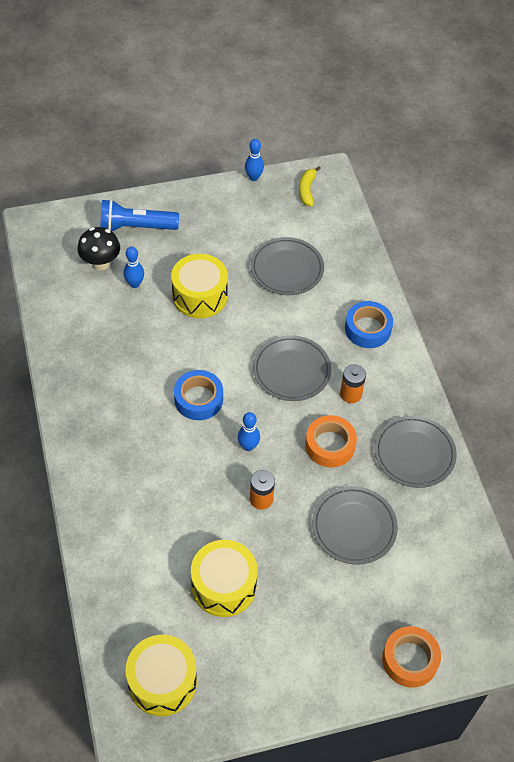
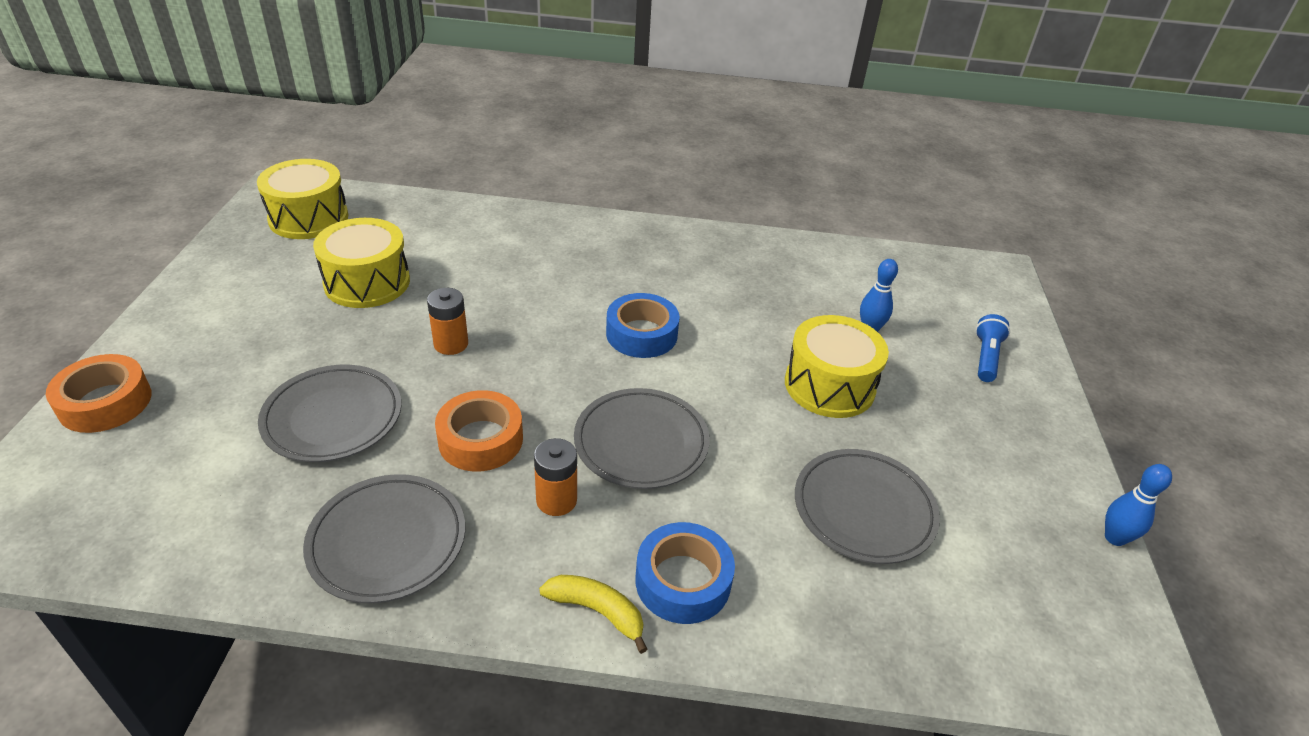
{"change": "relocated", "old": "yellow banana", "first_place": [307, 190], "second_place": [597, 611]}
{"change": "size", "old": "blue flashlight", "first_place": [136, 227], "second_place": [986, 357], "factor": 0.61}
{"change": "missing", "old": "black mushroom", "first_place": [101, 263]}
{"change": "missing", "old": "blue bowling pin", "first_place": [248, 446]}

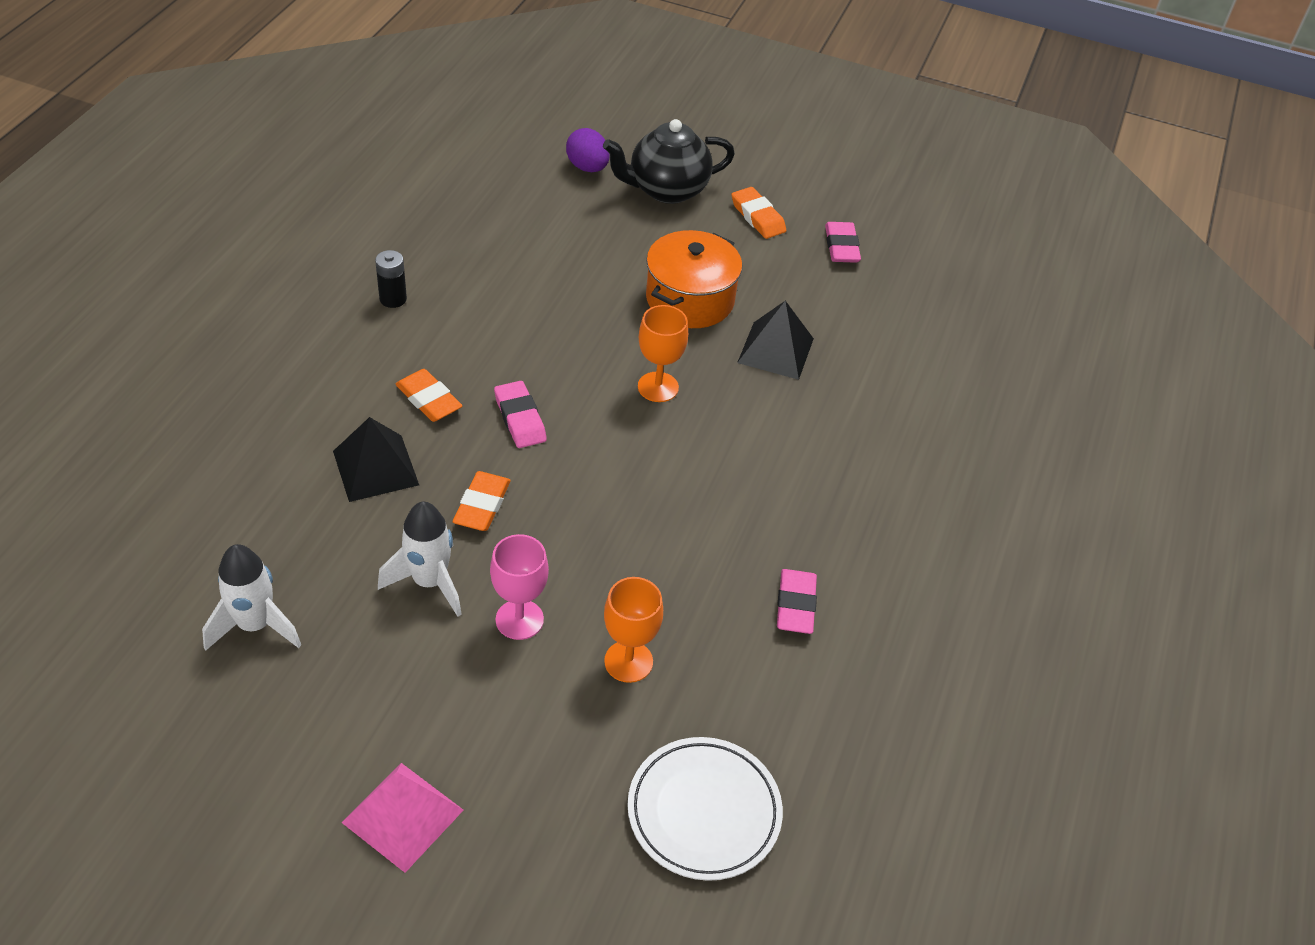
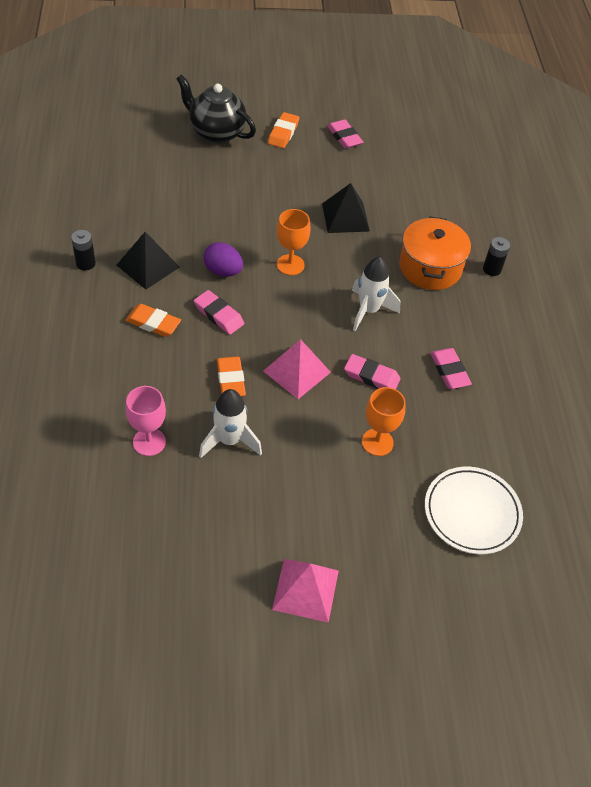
{"change": "spun", "old": "black teapot", "first_place": [666, 190], "second_place": [216, 132], "degrees": 75}
{"change": "relocated", "old": "purple egg", "first_place": [587, 167], "second_place": [223, 271]}
{"change": "spun", "old": "orange eraser", "first_place": [758, 217], "second_place": [283, 133], "degrees": 75}
{"change": "relocated", "old": "orange pot", "first_place": [690, 299], "second_place": [430, 267]}
{"change": "relocated", "old": "black pyramid", "first_place": [375, 468], "second_place": [148, 266]}
{"change": "relocated", "old": "pink goblet", "first_place": [519, 619], "second_place": [149, 442]}
{"change": "relocated", "old": "white rocket", "first_place": [255, 625], "second_place": [368, 310]}
{"change": "appeared", "new": "black battery", "second_place": [491, 269]}
{"change": "appeared", "new": "pink pyramid", "second_place": [297, 371]}
{"change": "appeared", "new": "pink eraser", "second_place": [371, 376]}

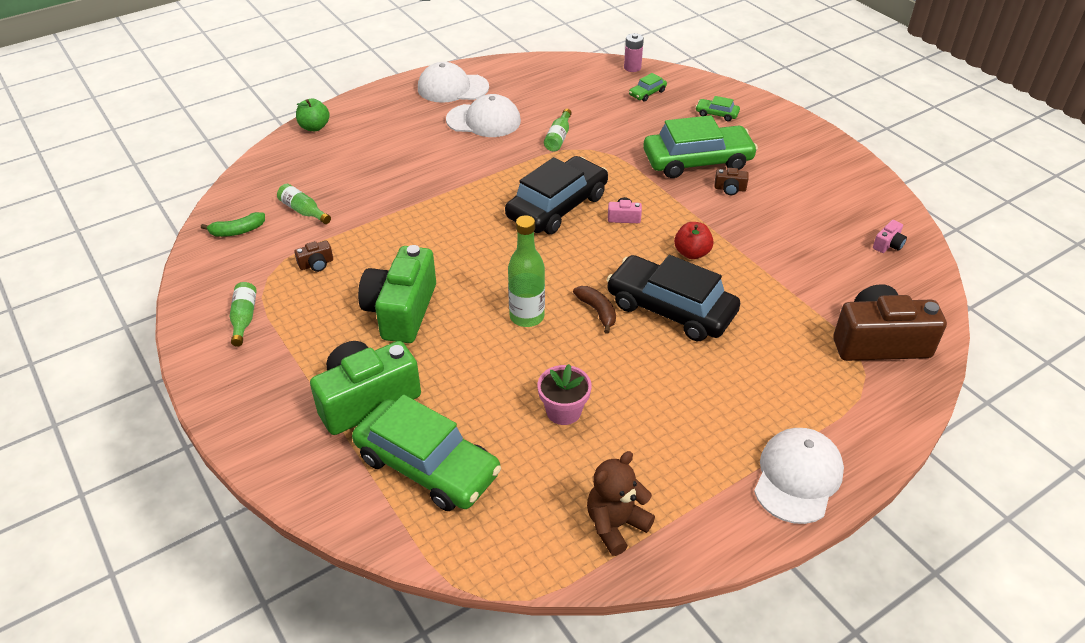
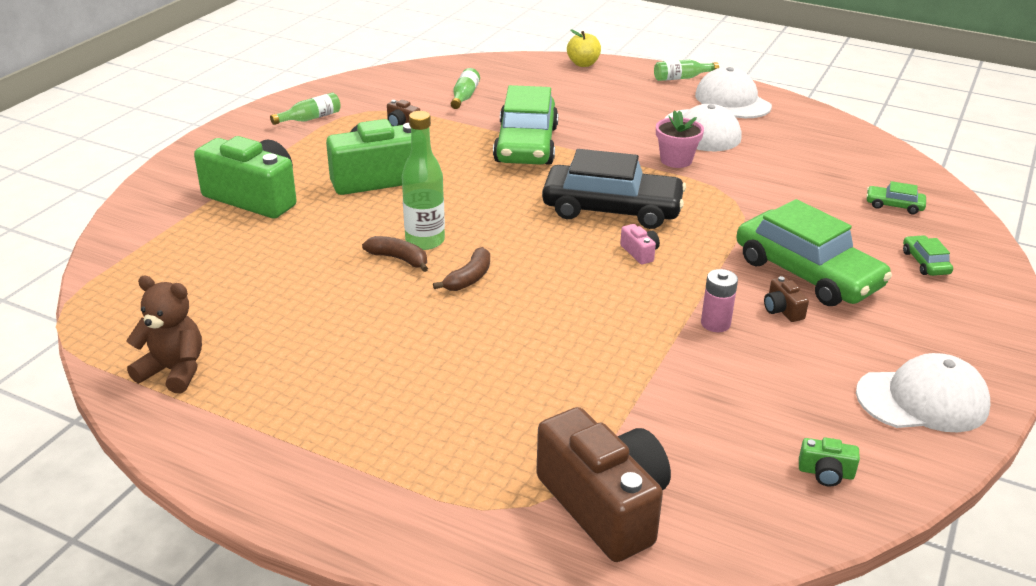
{"change": "relocated", "old": "pink battery", "first_place": [632, 67], "second_place": [715, 324]}
{"change": "colour", "old": "green apple", "new": "yellow apple", "first_place": [314, 127], "second_place": [583, 64]}
{"change": "relocated", "old": "green bottle", "first_place": [558, 137], "second_place": [682, 78]}
{"change": "missing", "old": "green banana", "first_place": [237, 231]}
{"change": "colour", "old": "pink camera", "new": "green camera", "first_place": [888, 244], "second_place": [826, 473]}
{"change": "missing", "old": "red apple", "first_place": [692, 253]}
{"change": "missing", "old": "black car", "first_place": [671, 309]}
{"change": "relocated", "old": "pink flower pot", "first_place": [563, 411], "second_place": [676, 160]}
{"change": "relocated", "old": "green car", "first_place": [427, 465], "second_place": [526, 144]}
{"change": "relocated", "old": "white cap", "first_place": [797, 477], "second_place": [922, 400]}
{"change": "appeared", "new": "brown banana", "second_place": [399, 259]}

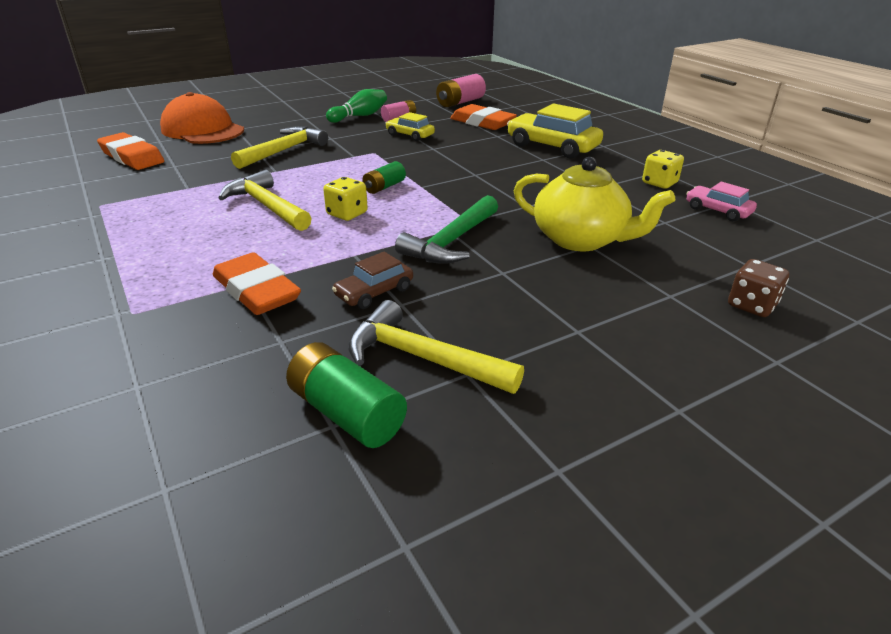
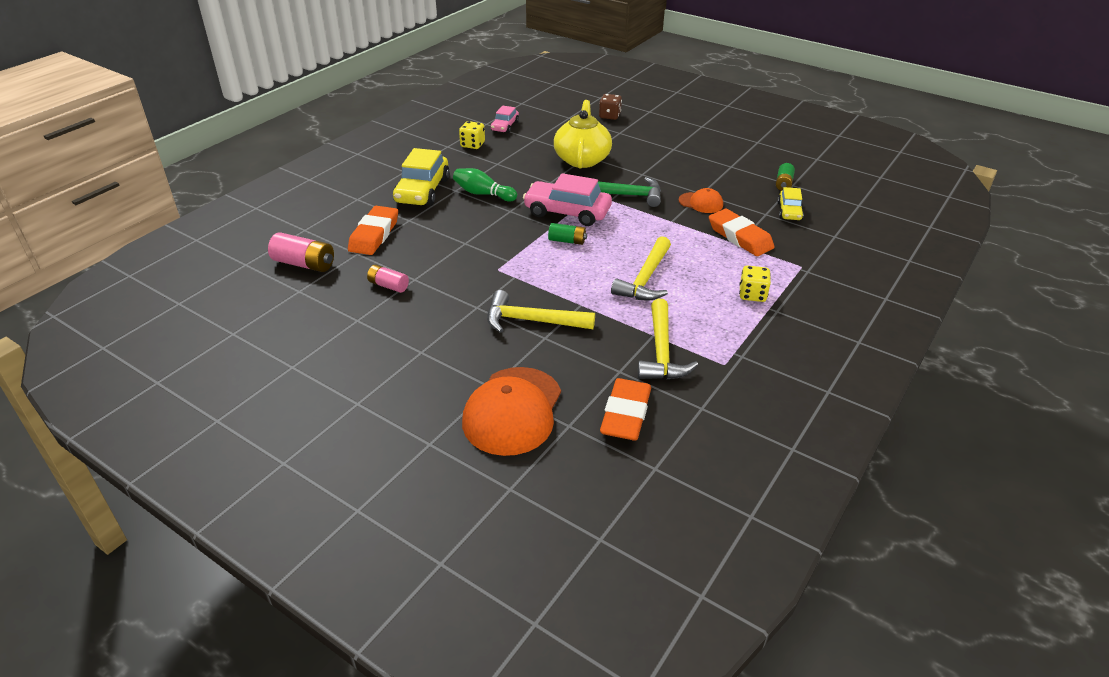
{"change": "relocated", "old": "green bowling pin", "first_place": [359, 116], "second_place": [483, 194]}
{"change": "relocated", "old": "yellow car", "first_place": [410, 135], "second_place": [789, 211]}
{"change": "relocated", "old": "yellow dice", "first_place": [347, 214], "second_place": [752, 295]}
{"change": "spun", "old": "orange eraser", "first_place": [257, 291], "second_place": [740, 237], "degrees": -60}
{"change": "exchanged", "old": "brown car", "new": "orange cap", "first_place": [374, 292], "second_place": [701, 203]}
{"change": "relocated", "old": "yellow hammer", "first_place": [422, 358], "second_place": [661, 351]}
{"change": "size", "old": "green battery", "first_place": [346, 413], "second_place": [783, 184], "factor": 0.63}
{"change": "appeared", "new": "pink car", "second_place": [567, 212]}

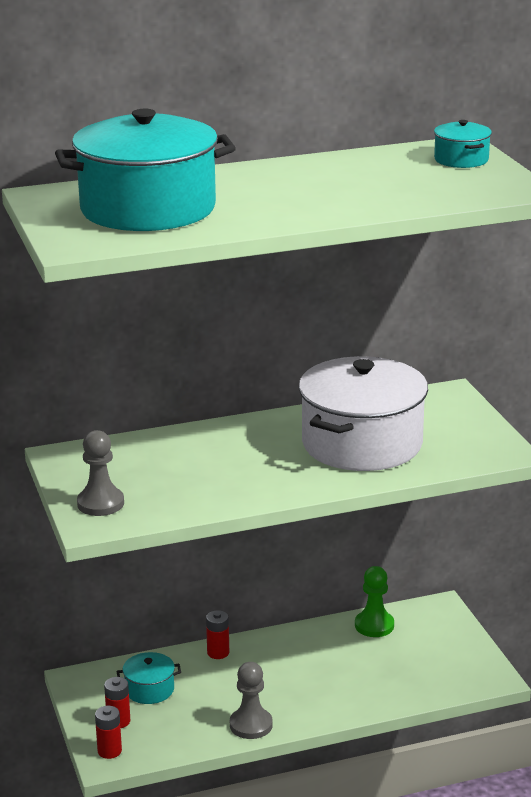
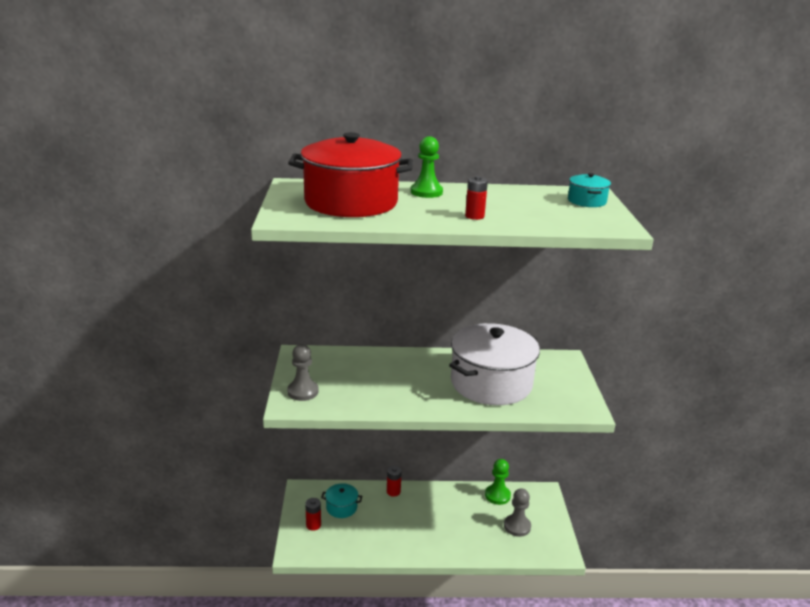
{"change": "colour", "old": "turquoise pot", "new": "red pot", "first_place": [148, 209], "second_place": [351, 202]}
{"change": "relocated", "old": "grey pawn", "first_place": [251, 725], "second_place": [517, 526]}
{"change": "relocated", "old": "red battery", "first_place": [109, 751], "second_place": [474, 216]}
{"change": "appeared", "new": "green pawn", "second_place": [426, 192]}

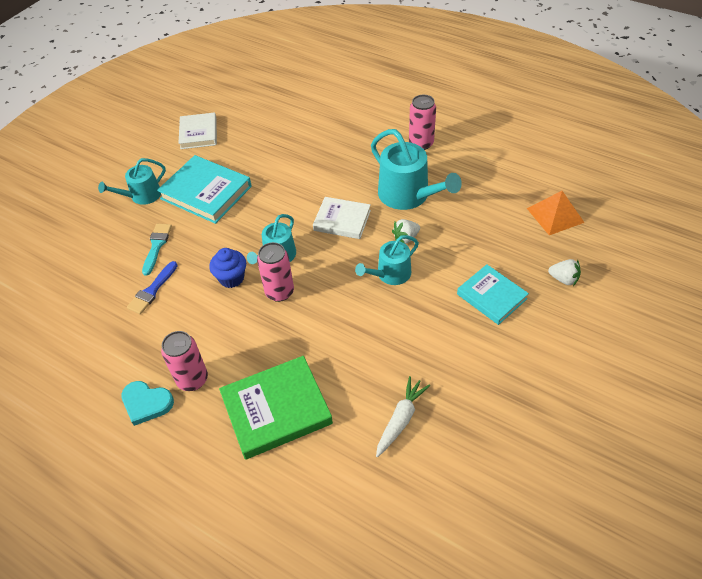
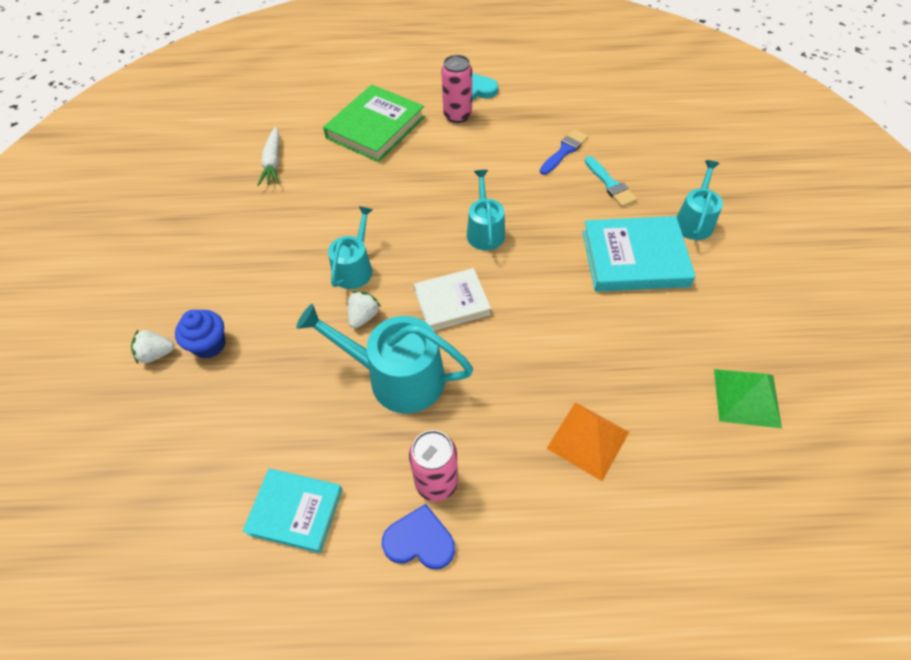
{"change": "missing", "old": "white book", "first_place": [198, 133]}
{"change": "relocated", "old": "orange pyramid", "first_place": [555, 215], "second_place": [588, 440]}
{"change": "missing", "old": "pink can", "first_place": [279, 292]}
{"change": "relocated", "old": "blue cupcake", "first_place": [231, 278], "second_place": [209, 345]}
{"change": "spun", "old": "blue brush", "first_place": [152, 290], "second_place": [564, 151], "degrees": 45}
{"change": "relocated", "old": "turquoise book", "first_place": [491, 296], "second_place": [295, 511]}
{"change": "appeared", "new": "green pyramid", "second_place": [746, 398]}
{"change": "appeared", "new": "blue heart", "second_place": [419, 541]}

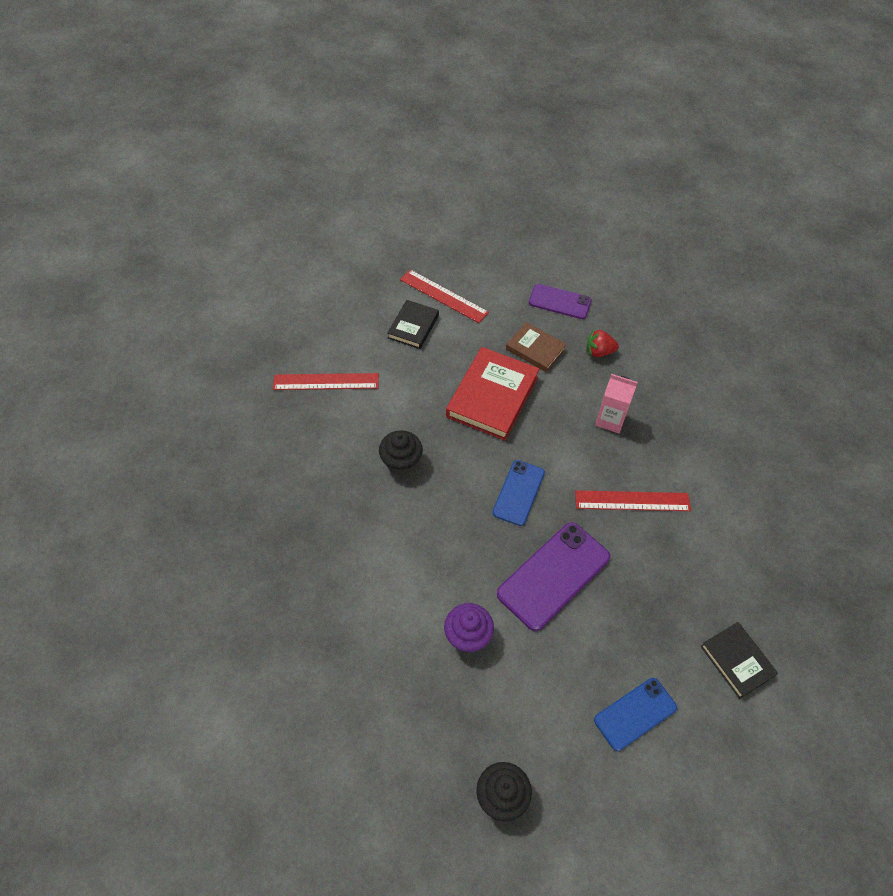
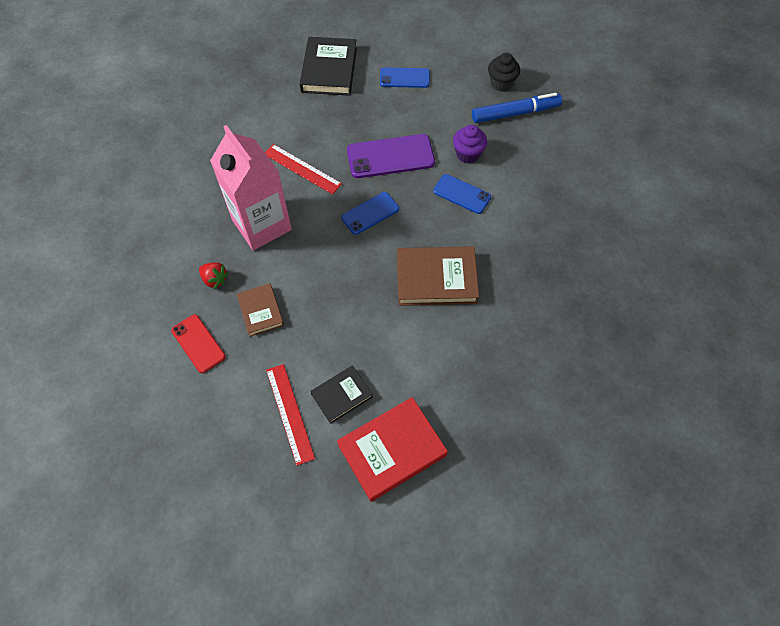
{"change": "colour", "old": "purple phone", "new": "red phone", "first_place": [559, 302], "second_place": [198, 343]}
{"change": "relocated", "old": "red book", "first_place": [492, 397], "second_place": [392, 450]}
{"change": "missing", "old": "red ruler", "first_place": [326, 381]}
{"change": "size", "old": "pink carton", "first_place": [610, 420], "second_place": [261, 225], "factor": 2.05}
{"change": "exchanged", "old": "black cupcake", "new": "brown book", "first_place": [401, 463], "second_place": [436, 279]}
{"change": "size", "old": "black book", "first_place": [737, 661], "second_place": [329, 70], "factor": 1.7}
{"change": "appeared", "new": "blue marker", "second_place": [515, 113]}
{"change": "appeared", "new": "blue phone", "second_place": [462, 194]}

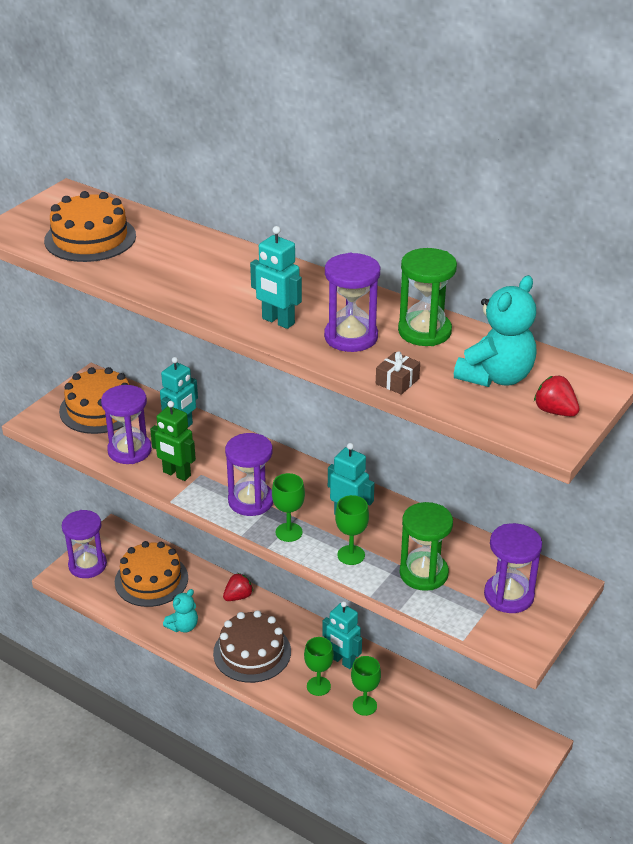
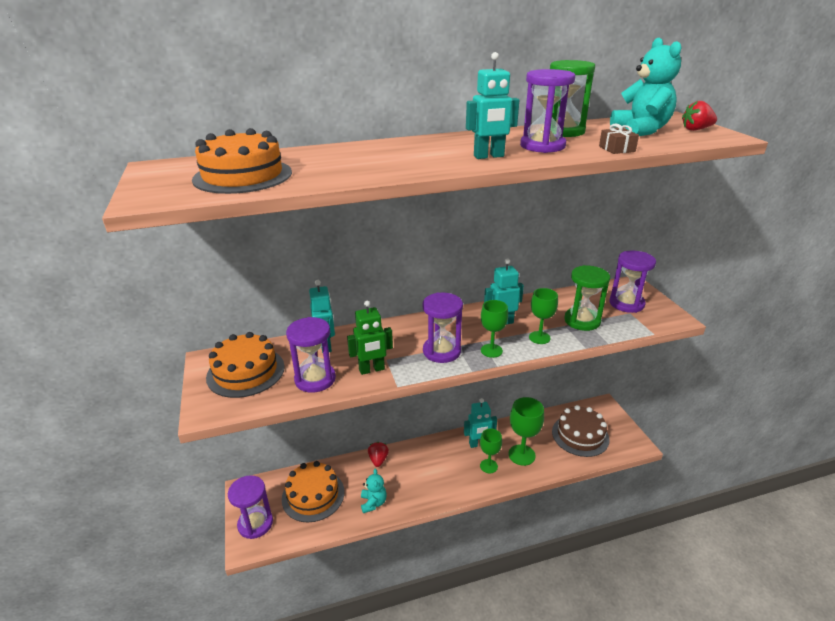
{"change": "relocated", "old": "brown cake", "first_place": [252, 652], "second_place": [580, 435]}
{"change": "size", "old": "green goblet", "first_place": [364, 705], "second_place": [521, 455], "factor": 1.53}

